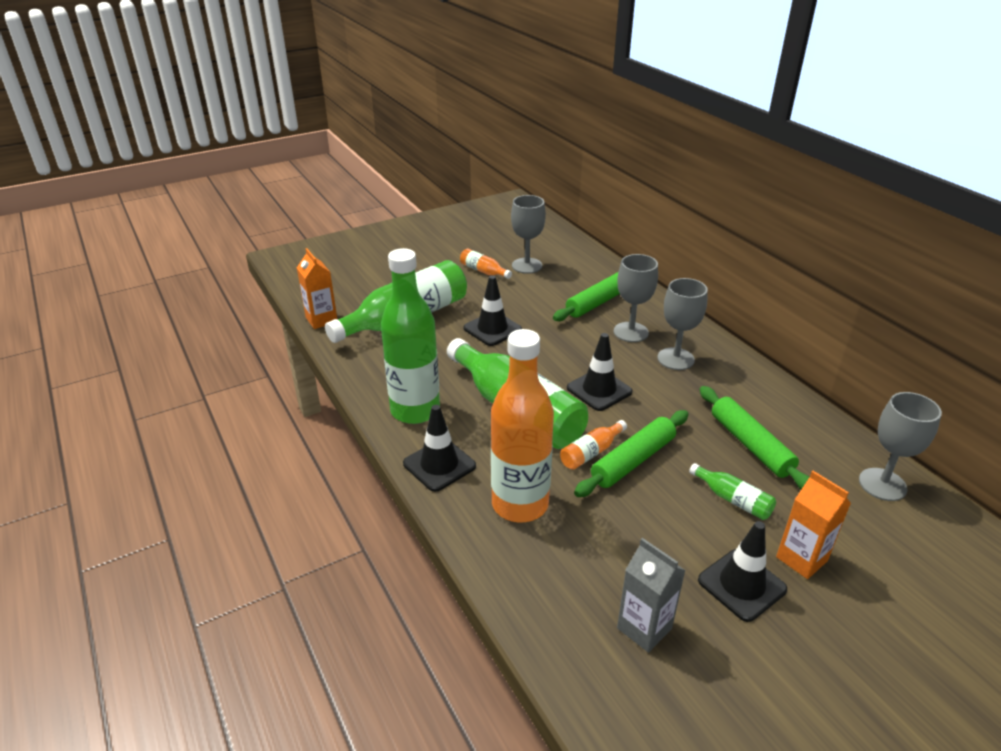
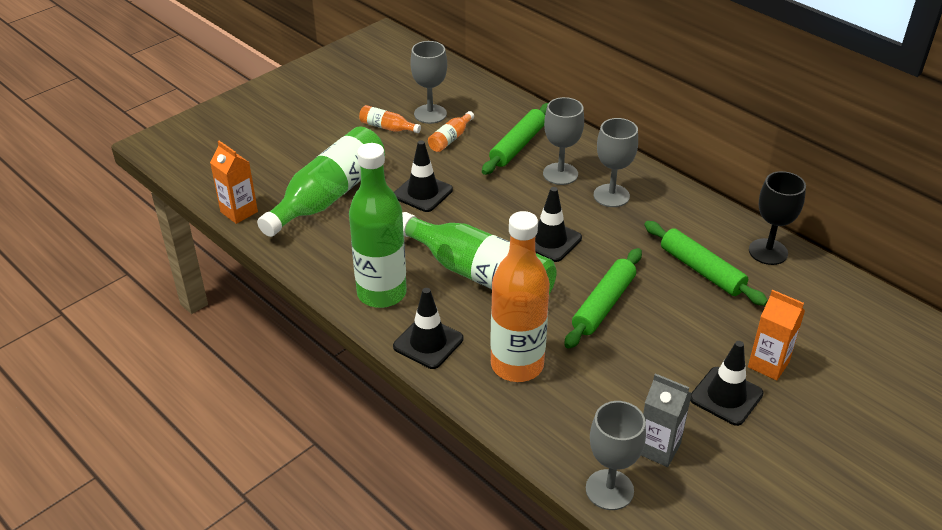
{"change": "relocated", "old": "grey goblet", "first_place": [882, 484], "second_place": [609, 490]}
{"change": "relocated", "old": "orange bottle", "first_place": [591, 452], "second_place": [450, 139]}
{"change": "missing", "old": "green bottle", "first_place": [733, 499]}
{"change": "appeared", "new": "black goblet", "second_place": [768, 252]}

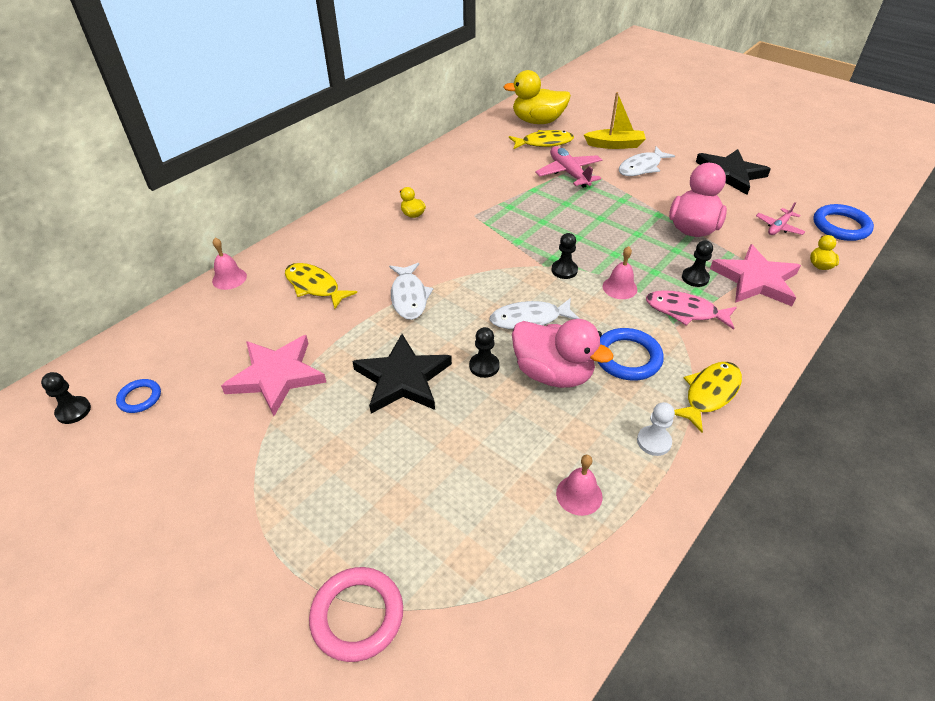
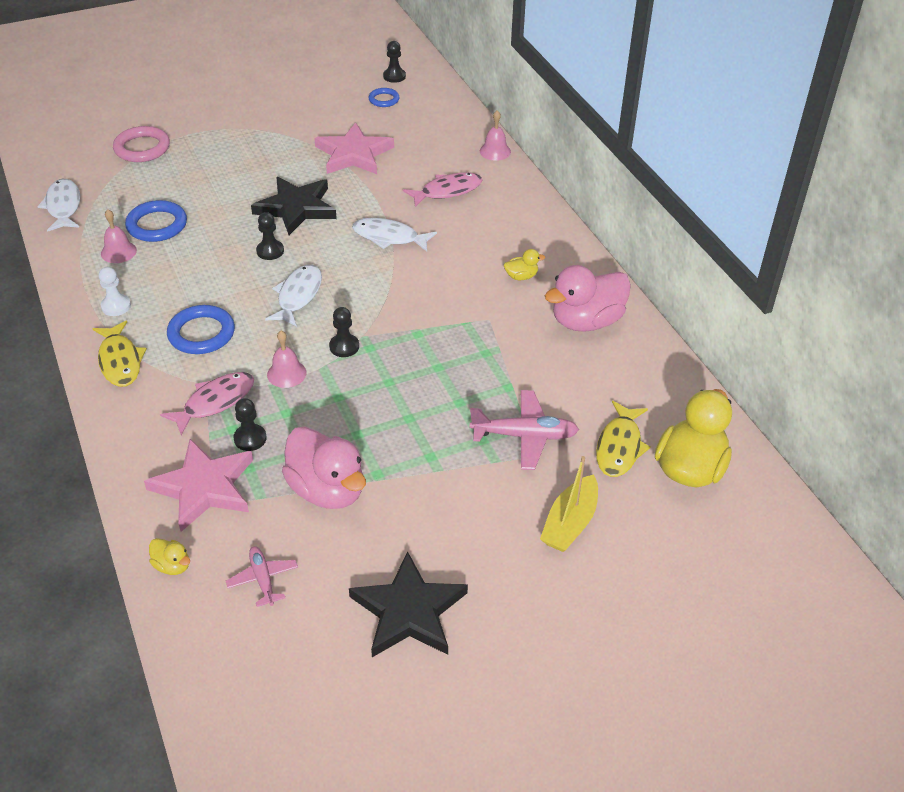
{"change": "relocated", "old": "white fish", "first_place": [642, 167], "second_place": [63, 206]}
{"change": "relocated", "old": "blue ring", "first_place": [841, 226], "second_place": [157, 225]}
{"change": "colour", "old": "yellow fish", "new": "pink fish", "first_place": [315, 286], "second_place": [447, 191]}
{"change": "relocated", "old": "pink duck", "first_place": [553, 373], "second_place": [586, 321]}

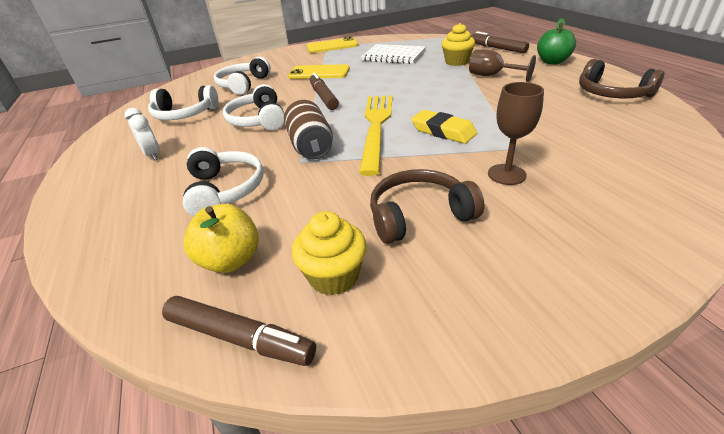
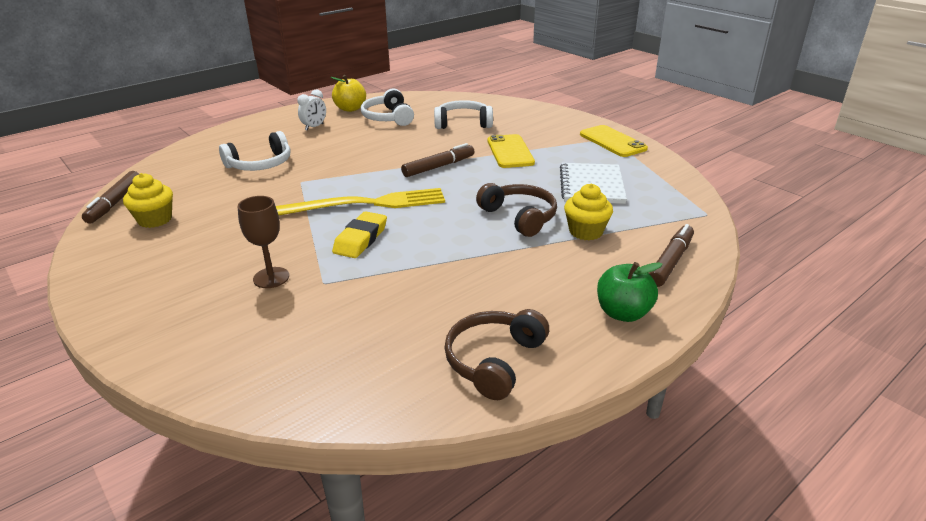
{"change": "missing", "old": "brown goblet", "first_place": [492, 76]}
{"change": "missing", "old": "white headphones", "first_place": [258, 120]}
{"change": "missing", "old": "brown can", "first_place": [311, 146]}
{"change": "relocated", "old": "brown headphones", "first_place": [419, 215], "second_place": [519, 217]}
{"change": "relocated", "old": "yellow apple", "first_place": [231, 260], "second_place": [350, 109]}

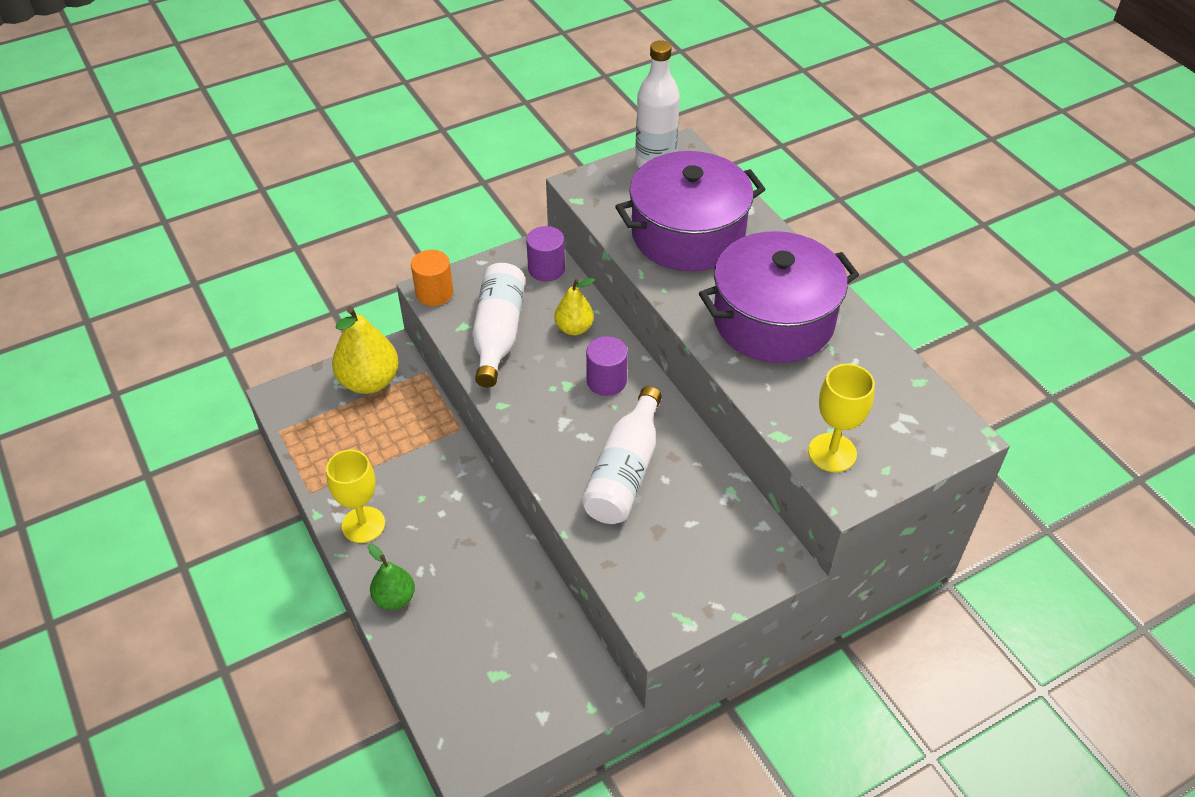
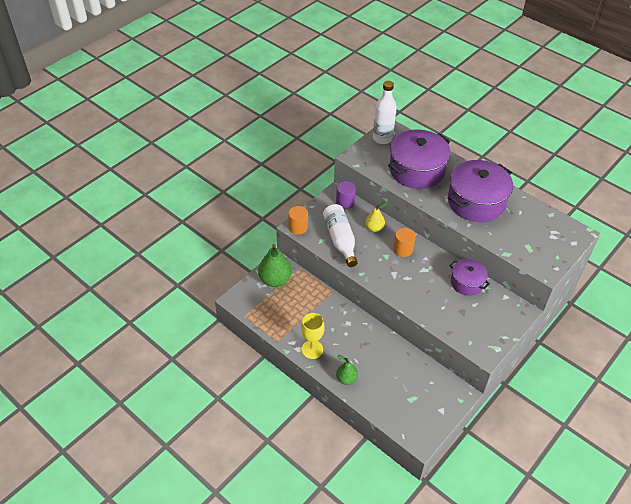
{"change": "colour", "old": "yellow pear", "new": "green pear", "first_place": [369, 381], "second_place": [275, 280]}
{"change": "colour", "old": "purple cylinder", "new": "orange cylinder", "first_place": [606, 381], "second_place": [403, 249]}
{"change": "missing", "old": "yellow goblet", "first_place": [832, 452]}
{"change": "missing", "old": "white bottle", "first_place": [624, 472]}
{"change": "appeared", "new": "purple pot", "second_place": [467, 283]}

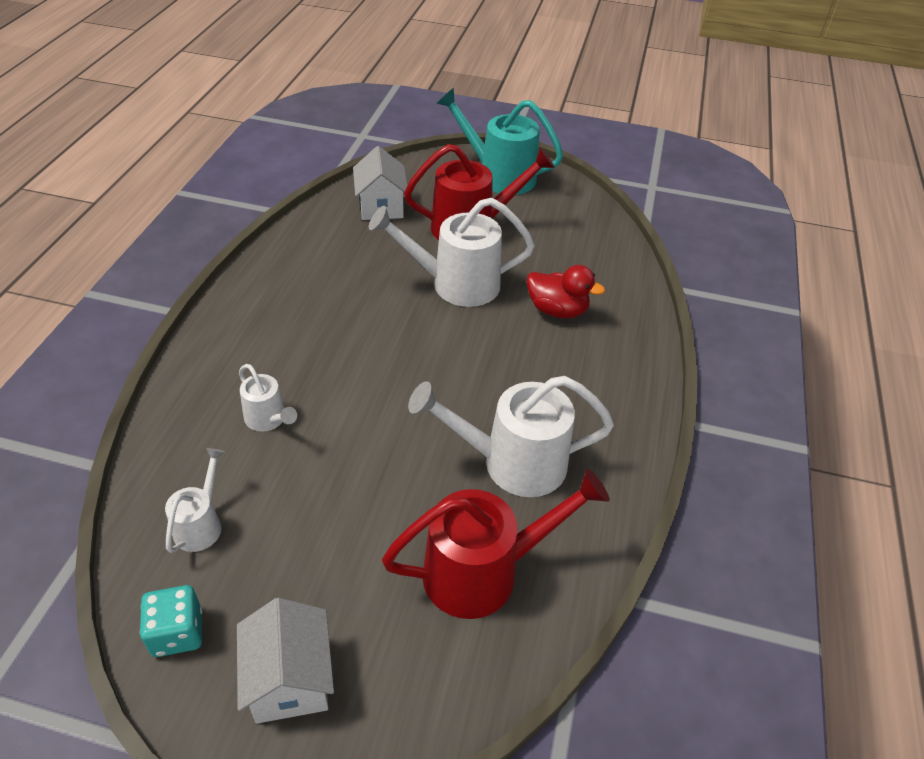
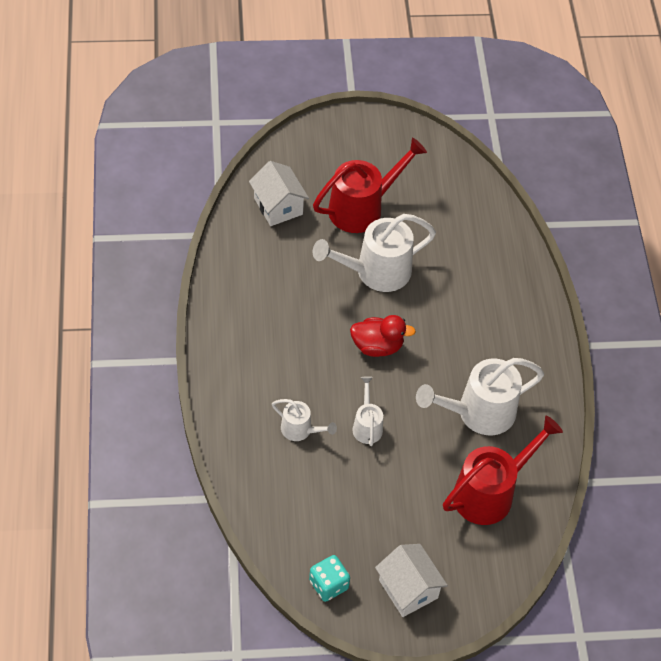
{"change": "missing", "old": "turquoise watering can", "first_place": [498, 175]}
{"change": "relocated", "old": "red duck", "first_place": [557, 310], "second_place": [377, 346]}
{"change": "relocated", "old": "white watering can", "first_place": [201, 523], "second_place": [367, 425]}

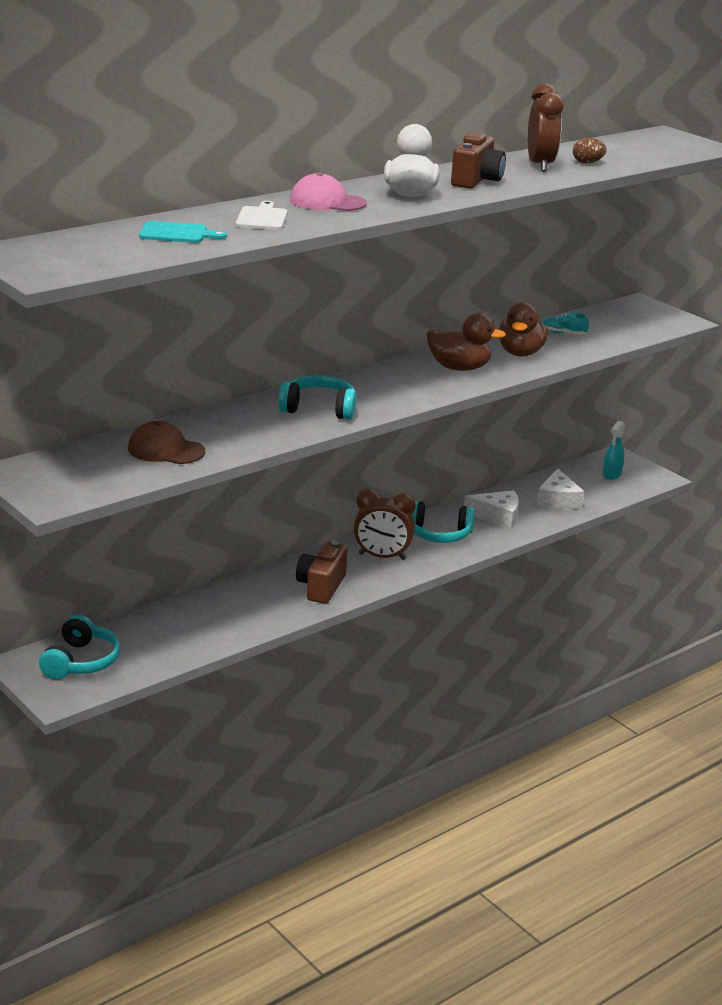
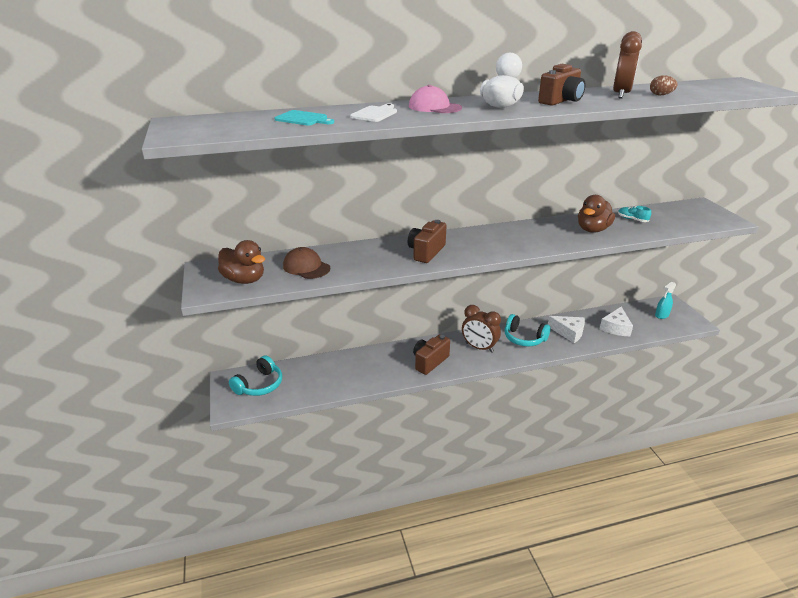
{"change": "relocated", "old": "brown duck", "first_place": [459, 368], "second_place": [244, 280]}
{"change": "exchanged", "old": "turquoise headphones", "new": "brown camera", "first_place": [319, 409], "second_place": [426, 252]}

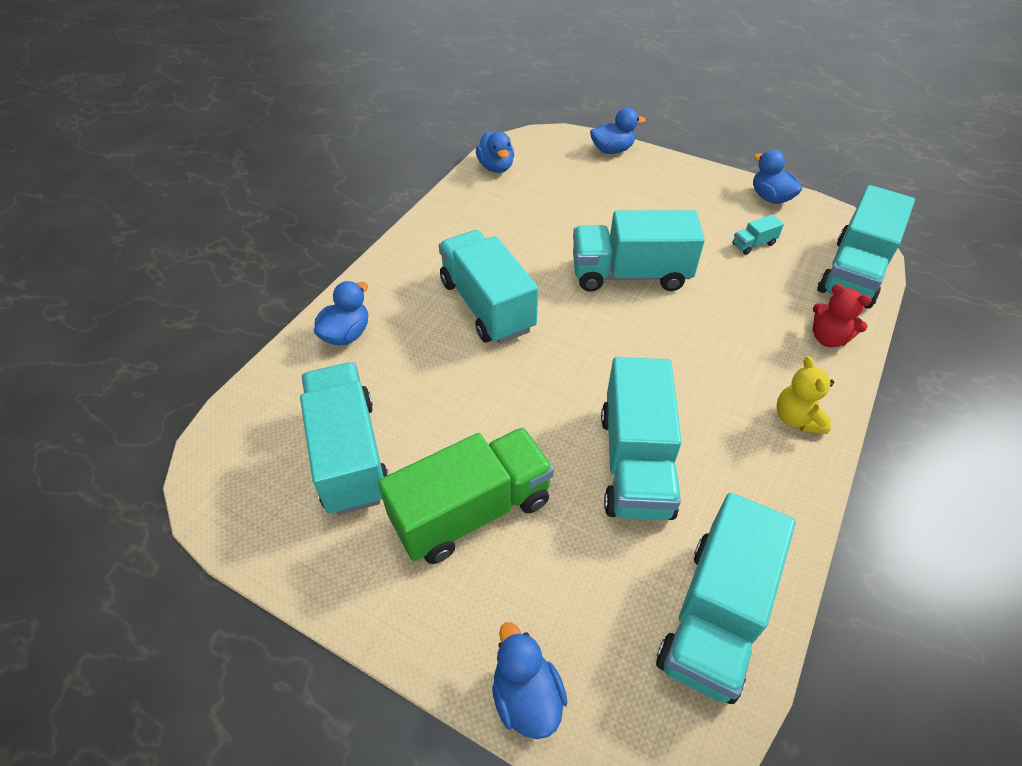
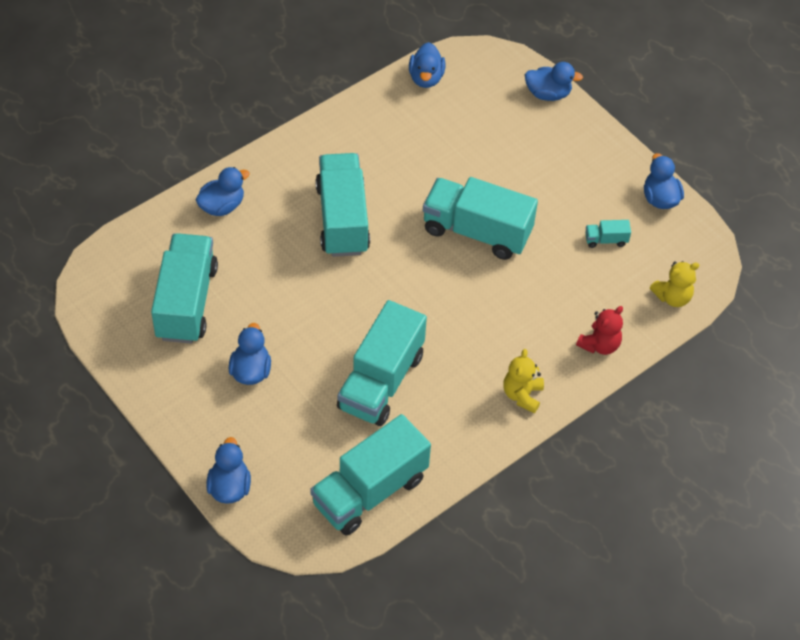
{"change": "exchanged", "old": "turquoise truck", "new": "yellow teddy bear", "first_place": [853, 272], "second_place": [672, 297]}
{"change": "spun", "old": "red teddy bear", "first_place": [828, 338], "second_place": [599, 345], "degrees": -105}
{"change": "exchanged", "old": "green truck", "new": "blue duck", "first_place": [471, 511], "second_place": [251, 371]}

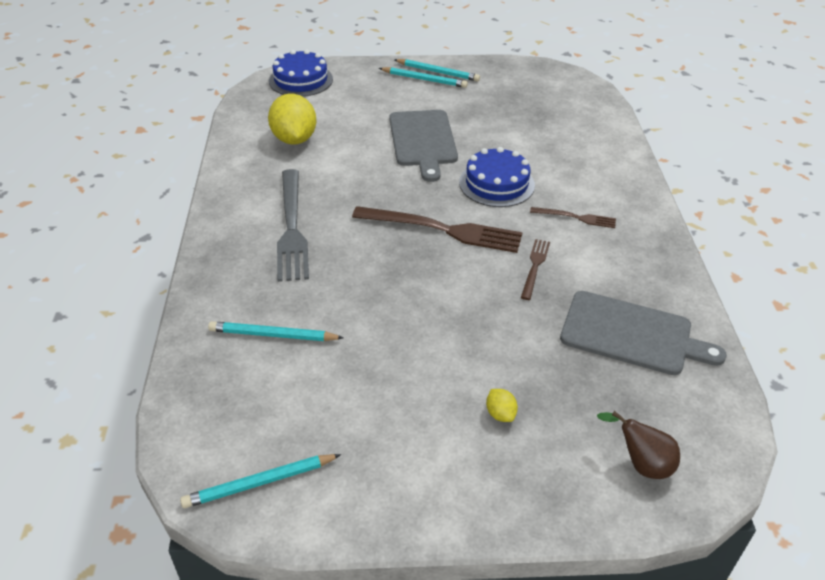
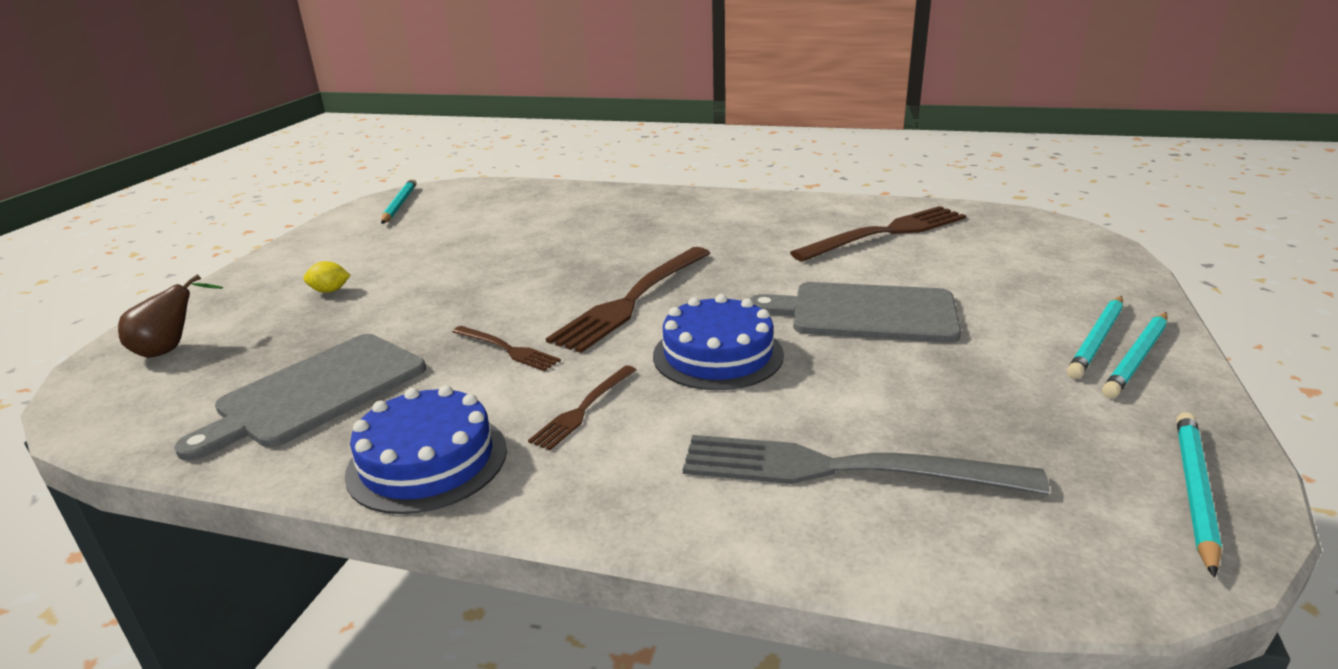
{"change": "relocated", "old": "blue cake", "first_place": [301, 80], "second_place": [427, 461]}
{"change": "exchanged", "old": "yellow lemon", "new": "brown fork", "first_place": [294, 139], "second_place": [886, 233]}
{"change": "relocated", "old": "grey fork", "first_place": [291, 228], "second_place": [842, 469]}
{"change": "relocated", "old": "turquoise pencil", "first_place": [273, 335], "second_place": [1194, 491]}

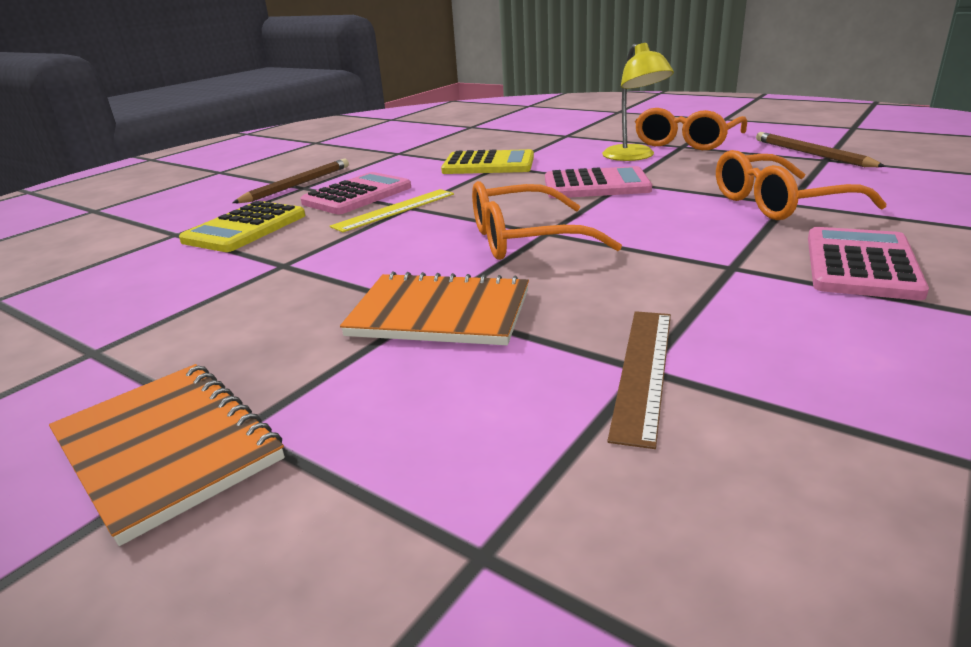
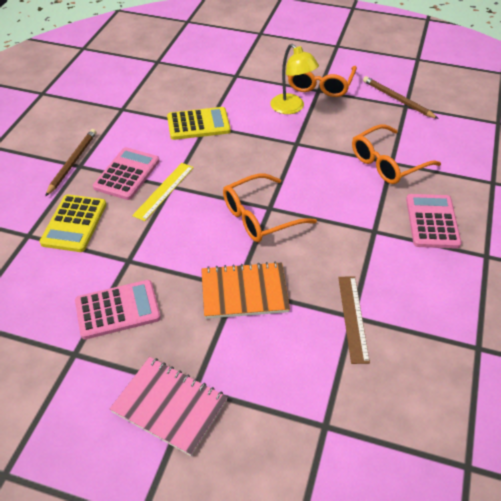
{"change": "relocated", "old": "pink calculator", "first_place": [596, 185], "second_place": [117, 310]}
{"change": "colour", "old": "orange notebook", "new": "pink notebook", "first_place": [167, 448], "second_place": [169, 406]}

